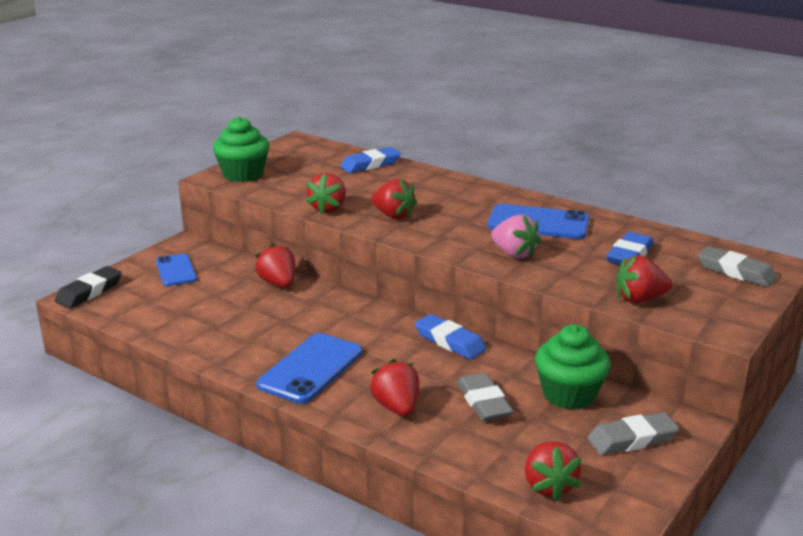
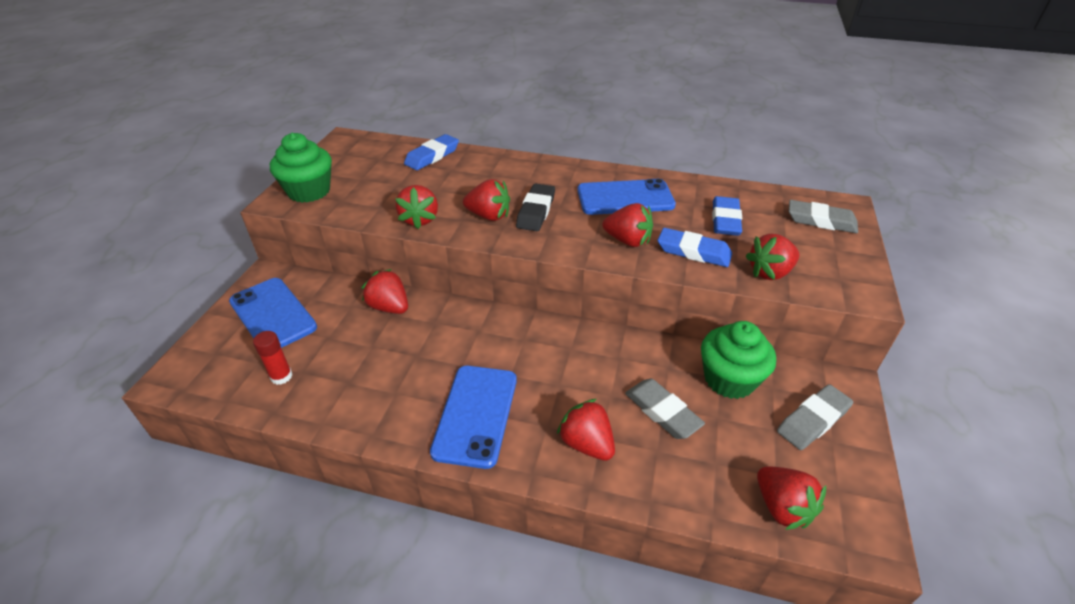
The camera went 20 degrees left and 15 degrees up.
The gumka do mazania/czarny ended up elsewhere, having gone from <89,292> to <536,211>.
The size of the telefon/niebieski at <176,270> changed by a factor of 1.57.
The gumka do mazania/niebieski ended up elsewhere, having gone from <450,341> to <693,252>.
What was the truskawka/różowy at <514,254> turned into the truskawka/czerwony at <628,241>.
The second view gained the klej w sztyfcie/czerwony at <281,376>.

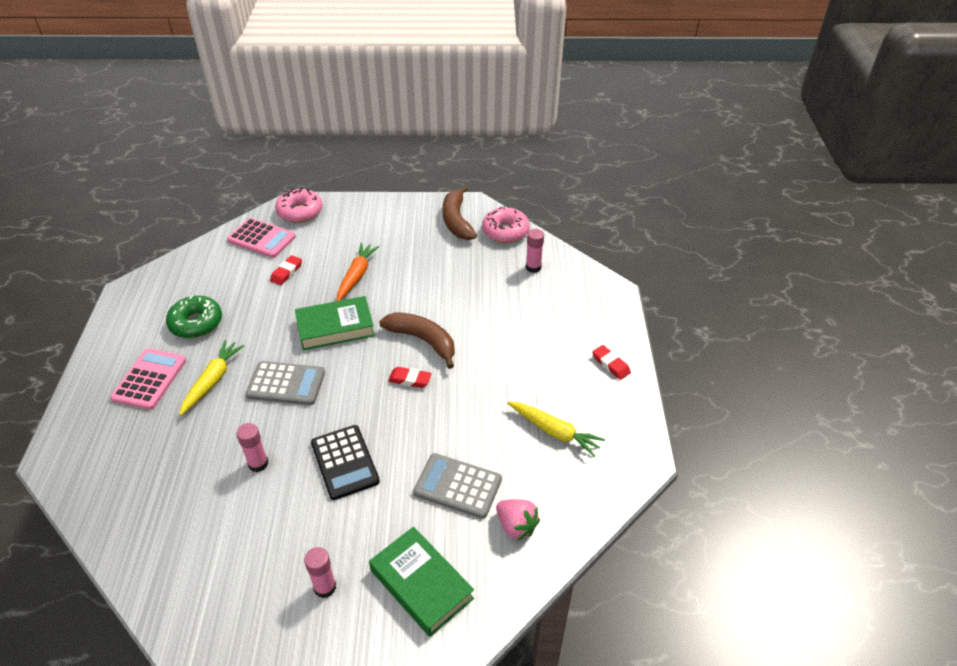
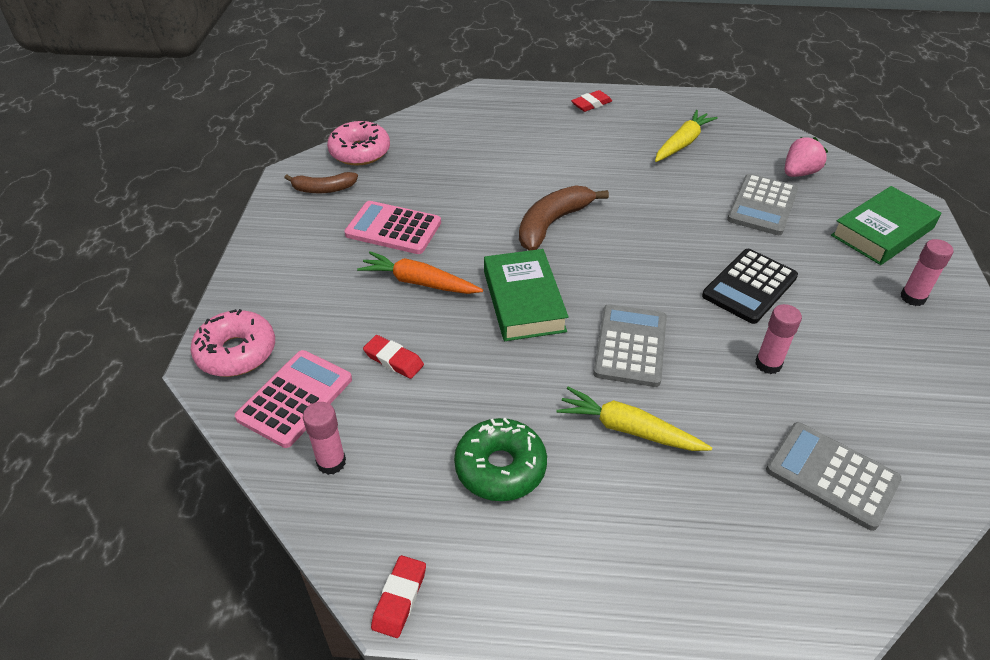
The camera went 85 degrees left and 0 degrees up.
The kalkulator/różowy ended up elsewhere, having gone from <149,379> to <393,229>.
The kalkulator/czarny at <345,462> ended up facing another way, 150 degrees clockwise from before.
The gumka do mazania/czerwony ended up elsewhere, having gone from <410,379> to <399,598>.
The size of the banan/brązowy at <457,221> changed by a factor of 0.63.
The klej w sztyfcie/różowy ended up elsewhere, having gone from <533,267> to <331,462>.
The second view gained the kalkulator/szary at <831,475>.

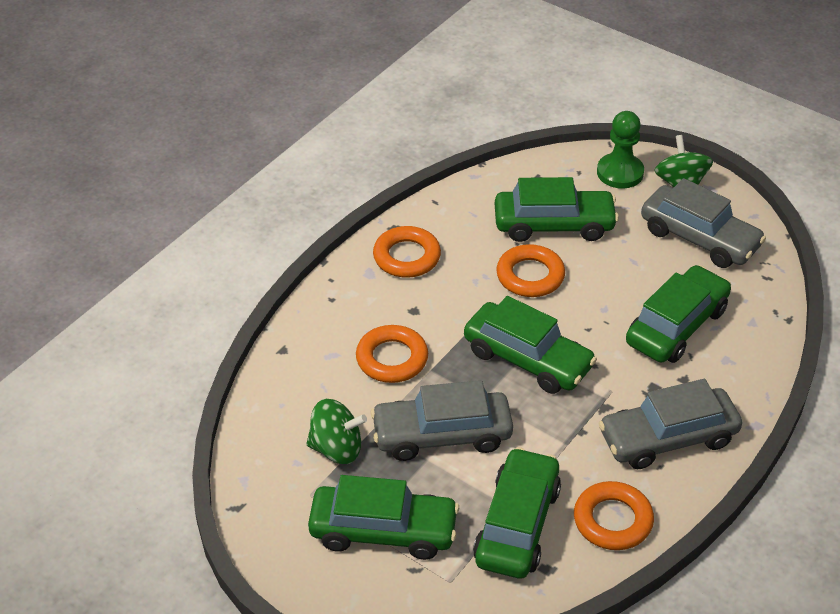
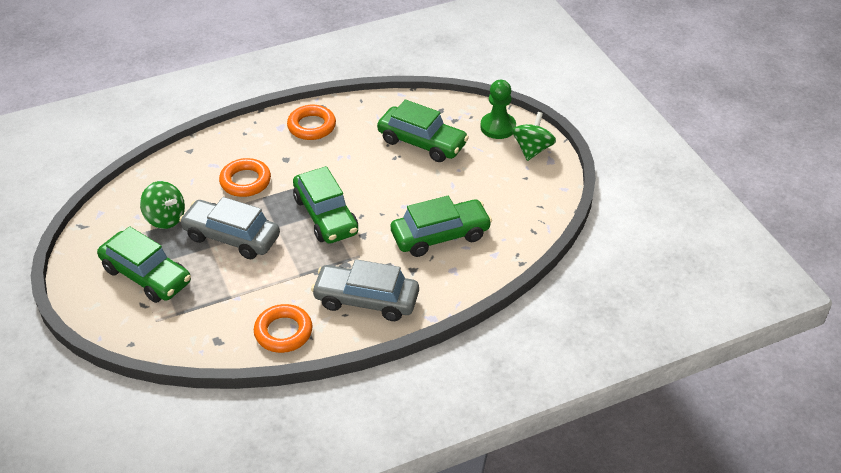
The camera went 30 degrees right and 0 degrees up.
The second view lost the samochód/zielony at <517,525>.
The second view lost the pierścień/pomarańczowy at <530,276>.
The second view lost the samochód/szary at <699,238>.

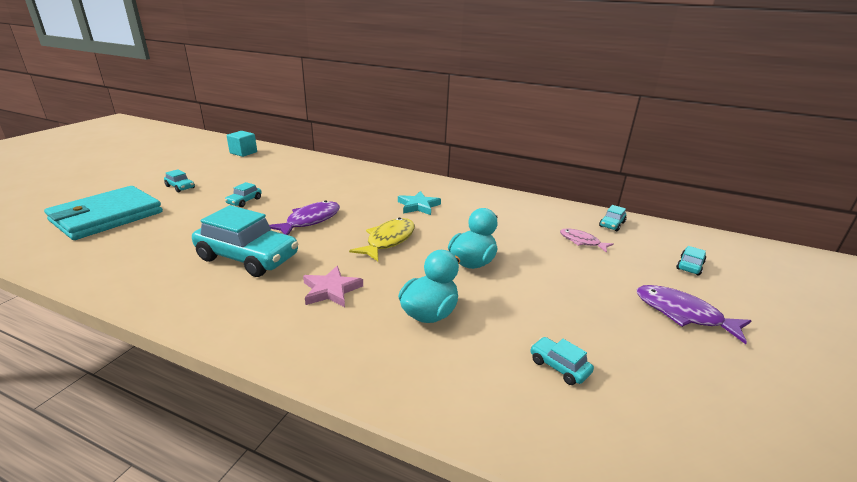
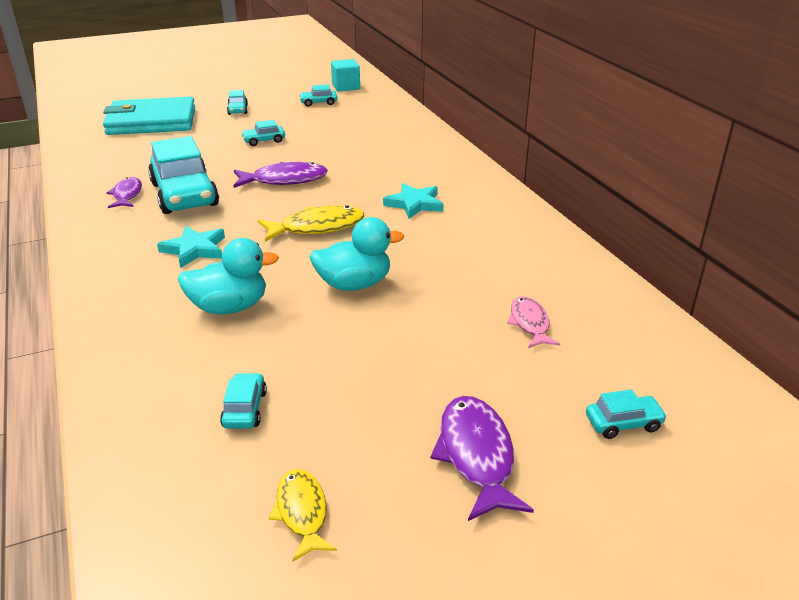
The camera went 45 degrees right and 5 degrees up.
What was the gwiazda/różowy at <331,290> turned into the gwiazda/turkusowy at <194,249>.
The samochód/turkusowy ended up elsewhere, having gone from <612,224> to <318,103>.
The second view gained the ryba/fioletowy at <127,195>.
The second view gained the ryba/żółty at <302,512>.

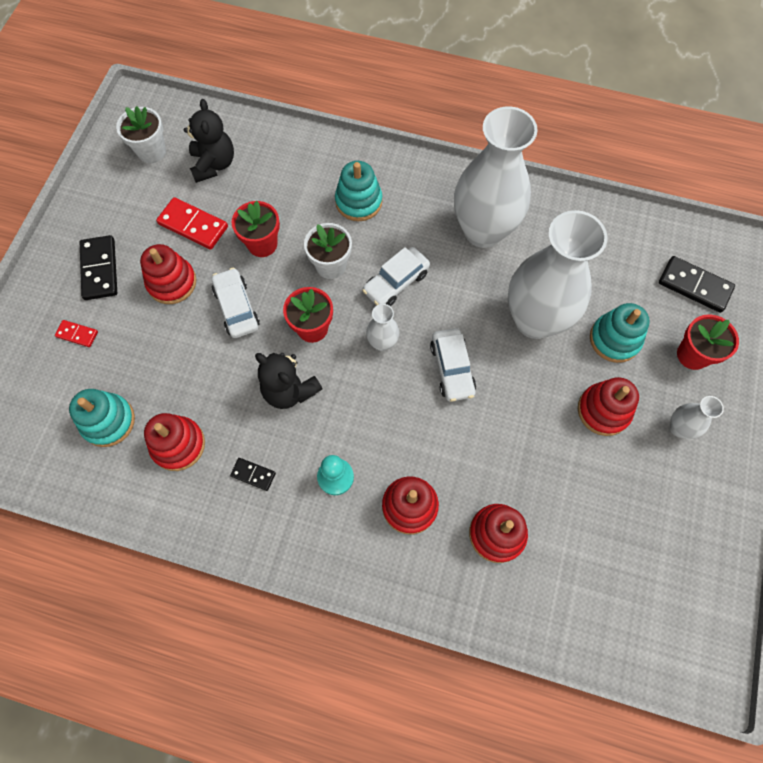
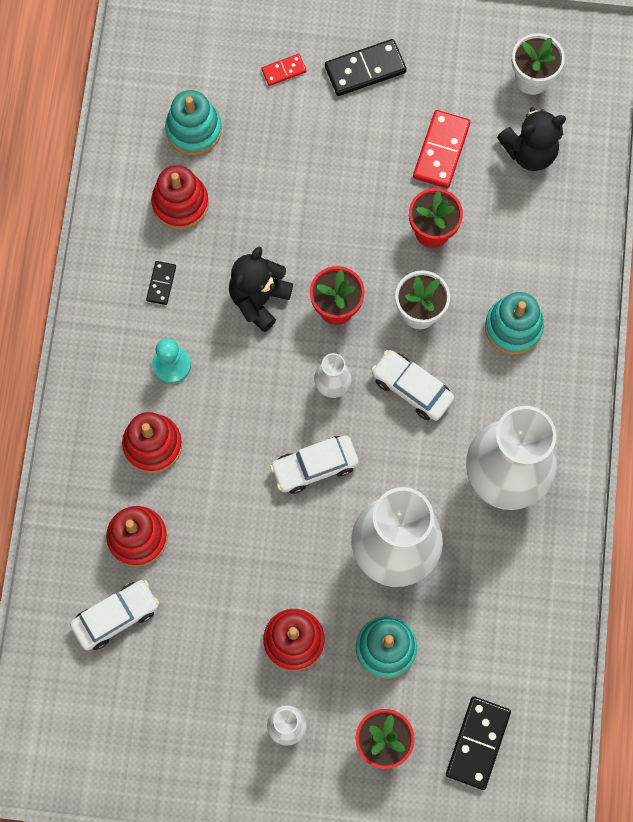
The camera went 80 degrees right and 5 degrees up.
The kostka domina/czerwony at <77,334> ended up facing another way, 60 degrees clockwise from before.
The second view lost the zabawka nakładanka/czerwony at <172,282>.
The samochód/biały ended up elsewhere, having gone from <236,308> to <116,616>.

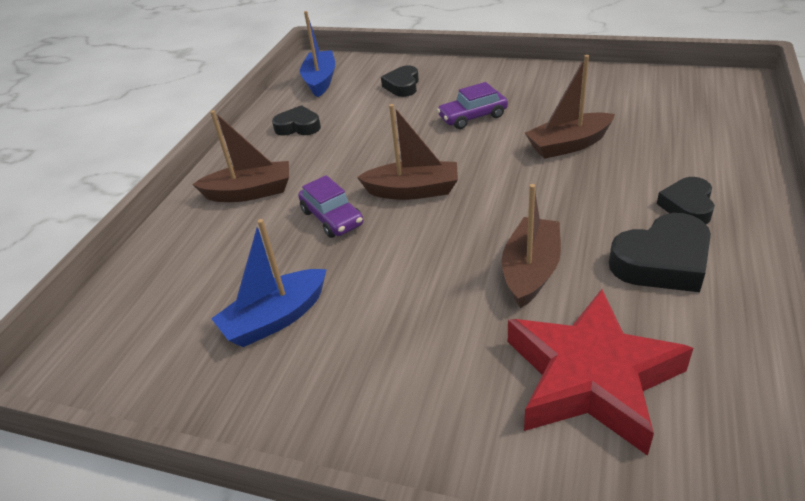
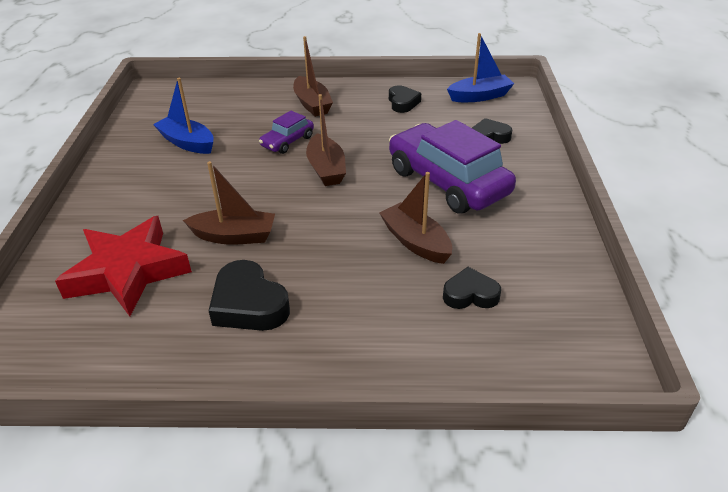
The camera went 70 degrees right and 0 degrees up.
The size of the samochód/fioletowy at <472,117> changed by a factor of 2.08.
The serce/czarny ended up elsewhere, having gone from <687,206> to <470,294>.

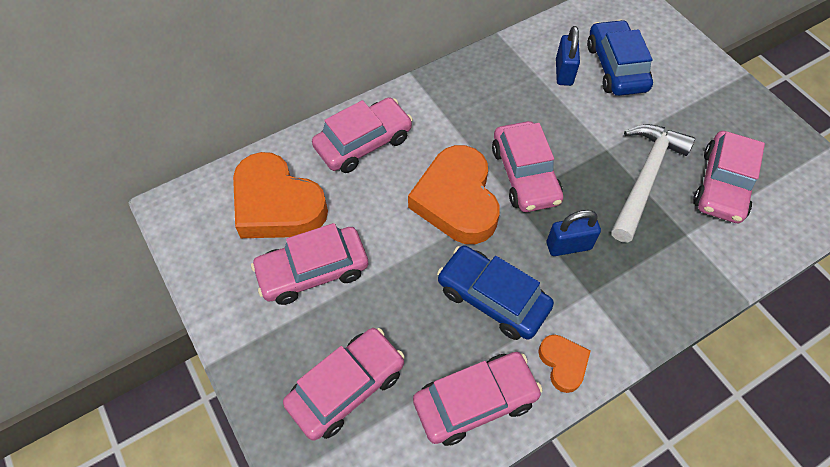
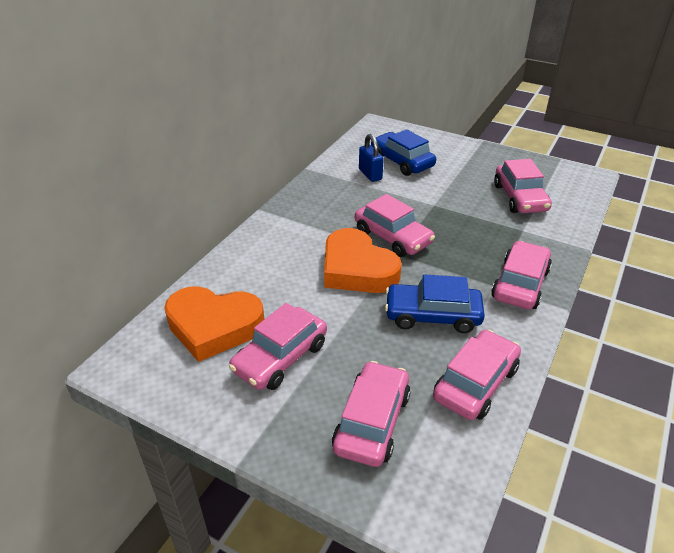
The camera went 30 degrees left and 20 degrees down.
The samochód/różowy ended up elsewhere, having gone from <363,142> to <520,284>.
The second view lost the serce/pomarańczowy at <563,363>.
The second view lost the kłódka/niebieski at <568,246>.
The second view lost the młotek/biały at <645,178>.

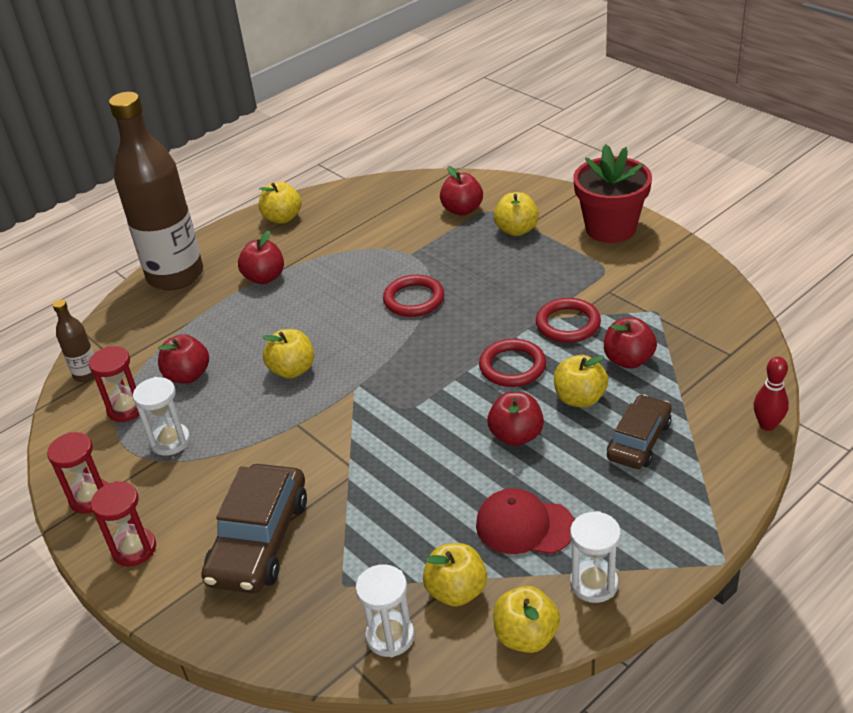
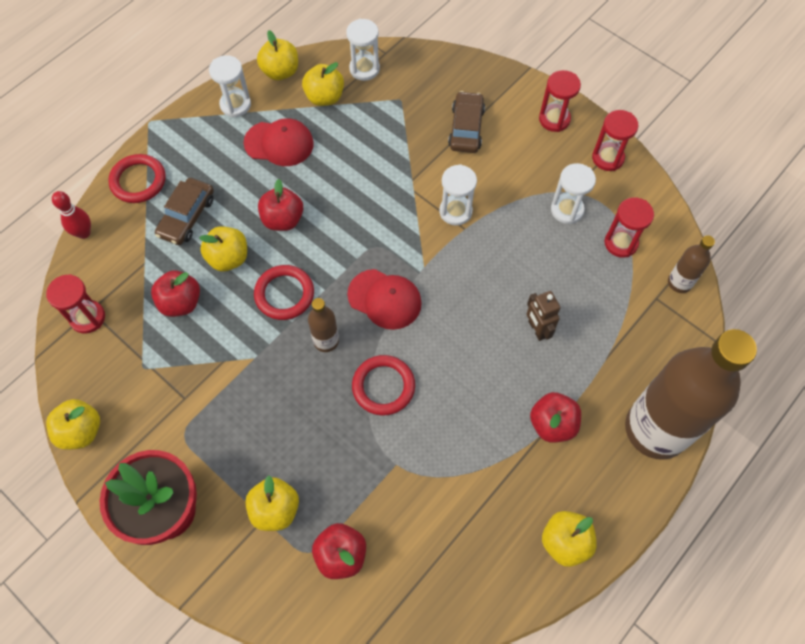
The camera went 170 degrees right and 25 degrees up.
The second view lost the jabłko/czerwony at <188,375>.
The size of the samochód/brązowy at <259,540> changed by a factor of 0.65.
The jabłko/żółty ended up elsewhere, having gone from <292,370> to <81,431>.
The pierścień/czerwony ended up elsewhere, having gone from <568,324> to <138,181>.
The second view gained the klepsydra/czerwony at <87,317>.
The second view gained the butelka/brązowy at <326,341>.
The second view gained the czapka/czerwony at <385,299>.
The second view gained the klepsydra/biały at <455,211>.
The second view gained the robot/brązowy at <537,329>.

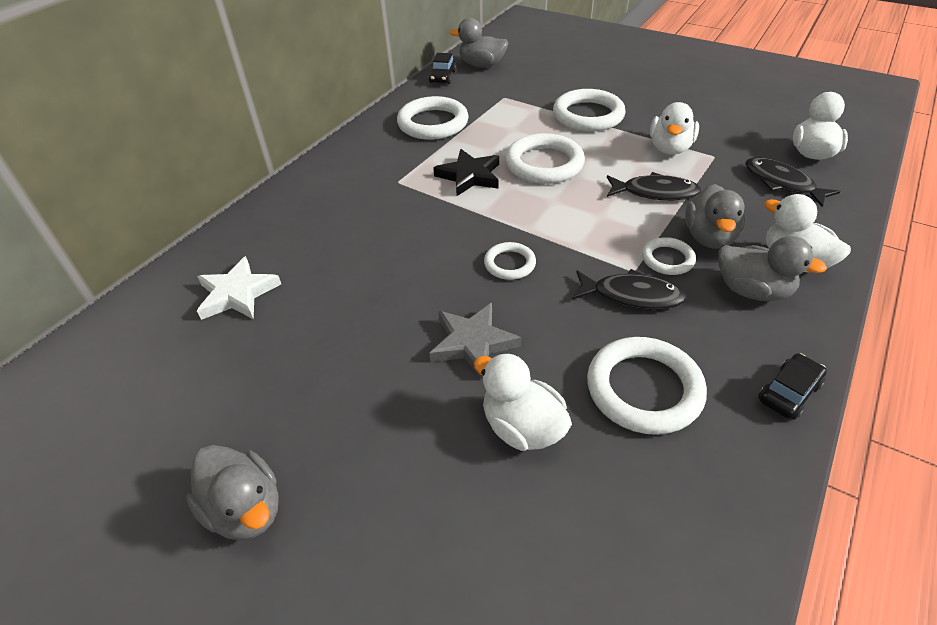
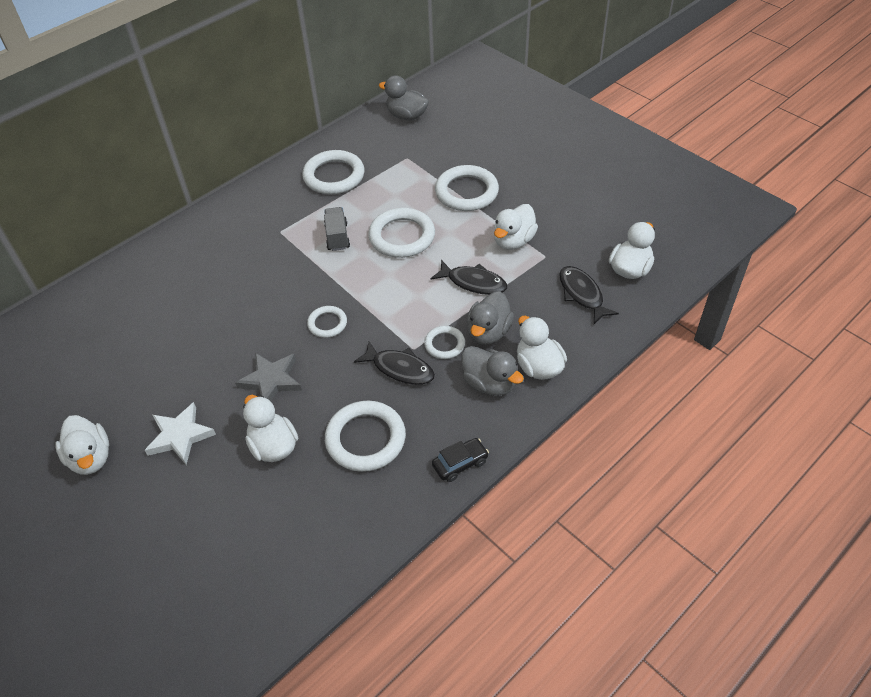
The camera went 15 degrees right and 5 degrees up.
What was the kaczka/szary at <245,509> turned into the kaczka/biały at <90,458>.
The gwiazda/biały ended up elsewhere, having gone from <237,293> to <180,436>.
The second view lost the samochód/czarny at <443,77>.
Where the gwiazda/czarny stood at <469,176>, the ciężarówka/szary came to stand at <337,237>.

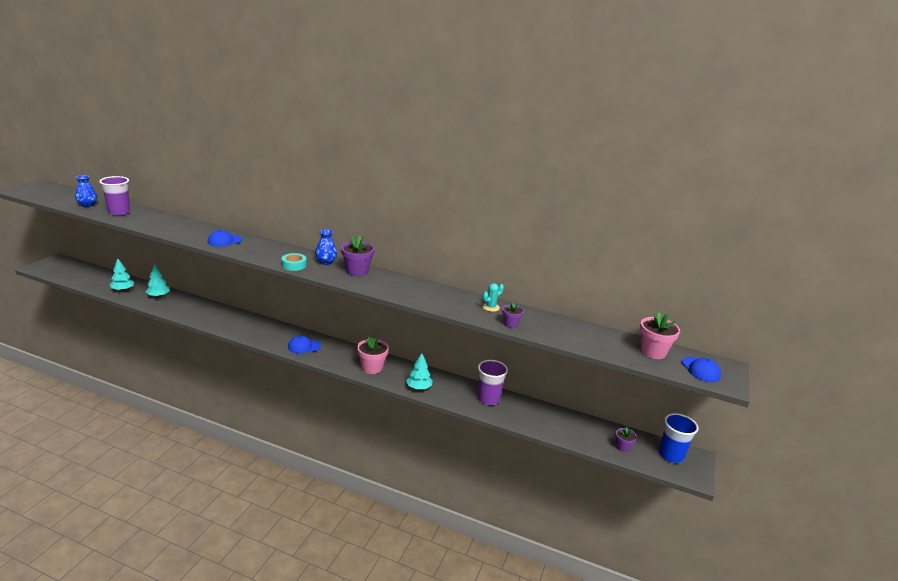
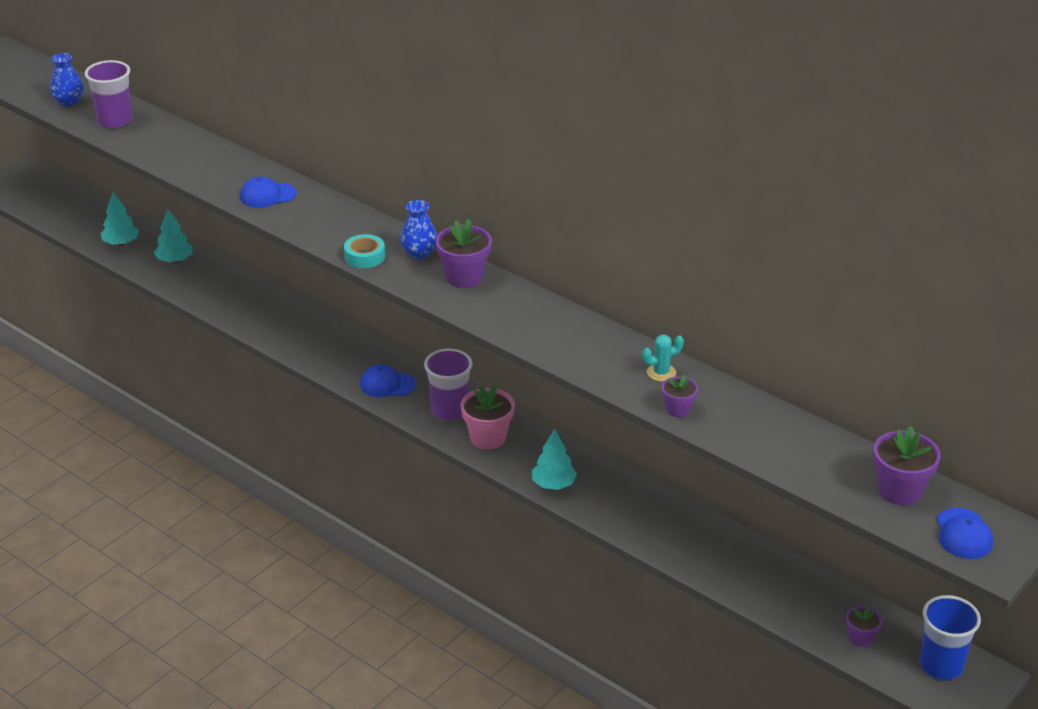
The camera went 20 degrees right and 10 degrees up.
The szklanka/fioletowy ended up elsewhere, having gone from <488,399> to <449,411>.
What was the doniczka/różowy at <653,352> turned into the doniczka/fioletowy at <900,491>.

